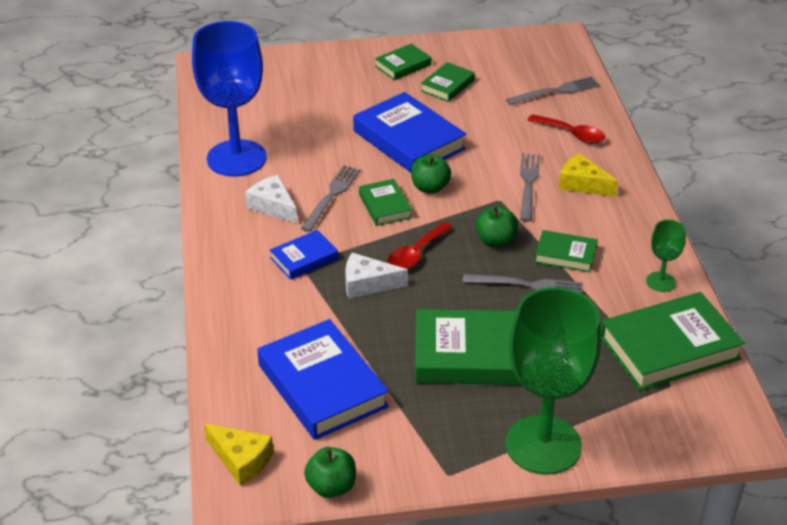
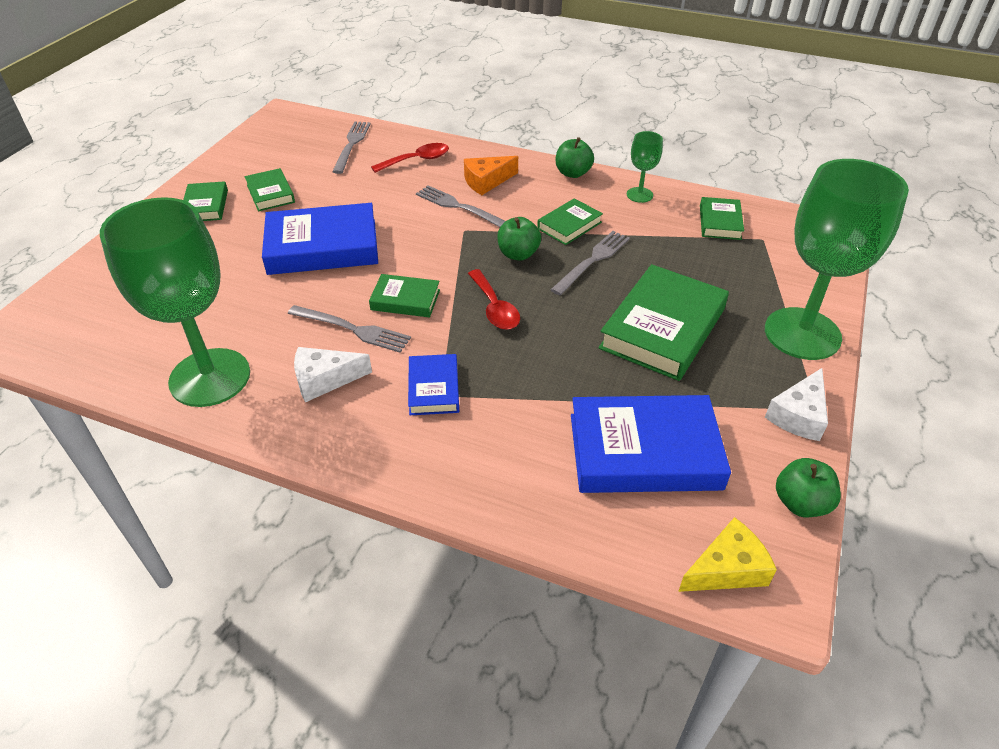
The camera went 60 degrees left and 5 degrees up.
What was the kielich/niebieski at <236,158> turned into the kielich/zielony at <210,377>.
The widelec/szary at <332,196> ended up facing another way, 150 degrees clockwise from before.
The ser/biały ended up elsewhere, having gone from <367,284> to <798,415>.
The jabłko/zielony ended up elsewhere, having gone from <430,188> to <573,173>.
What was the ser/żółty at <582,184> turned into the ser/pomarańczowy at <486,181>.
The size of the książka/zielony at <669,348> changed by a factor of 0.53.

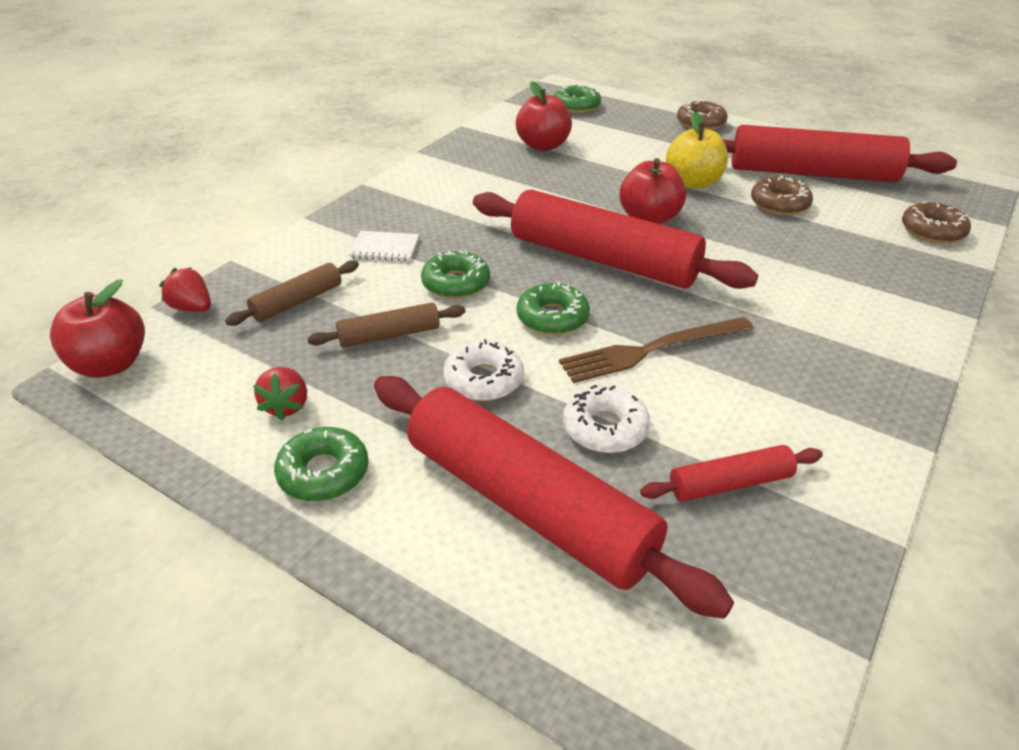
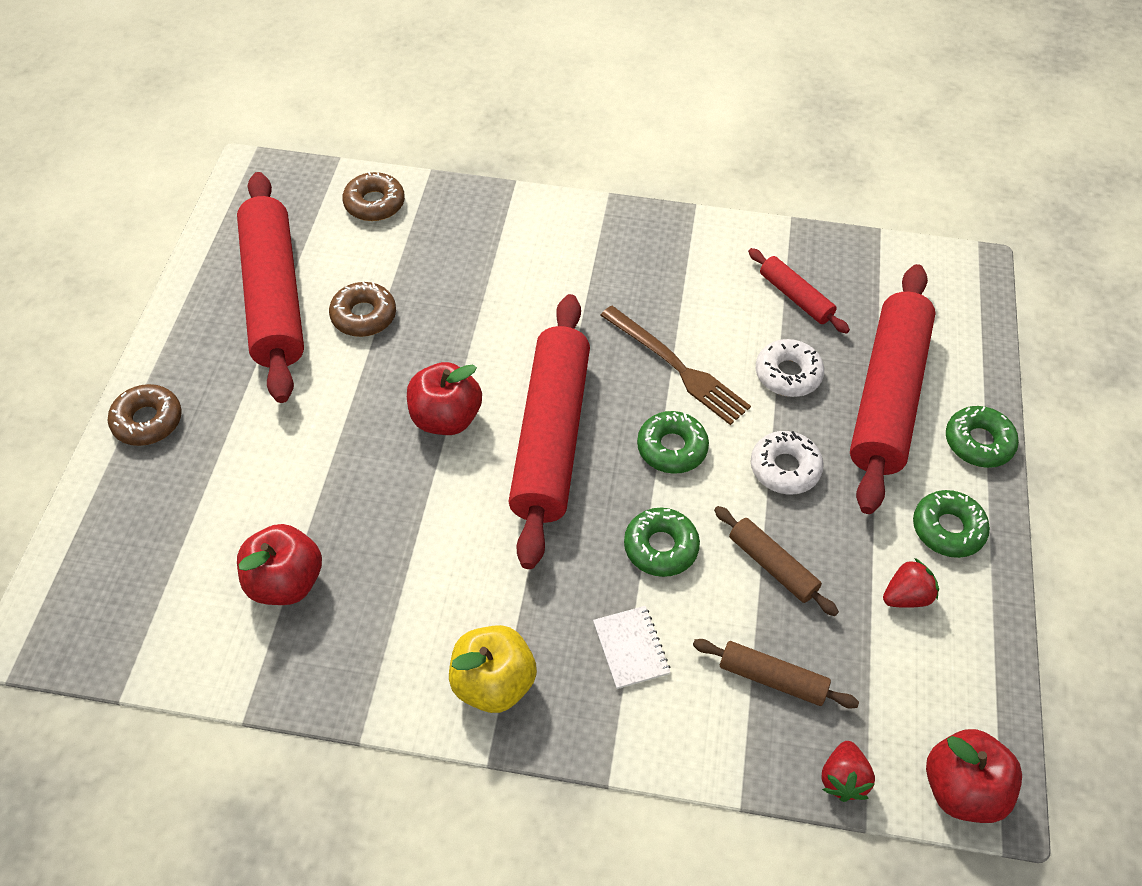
The camera went 115 degrees left and 15 degrees up.
The donut/zielony ended up elsewhere, having gone from <576,106> to <978,442>.
The jabłko/żółty ended up elsewhere, having gone from <693,183> to <493,683>.

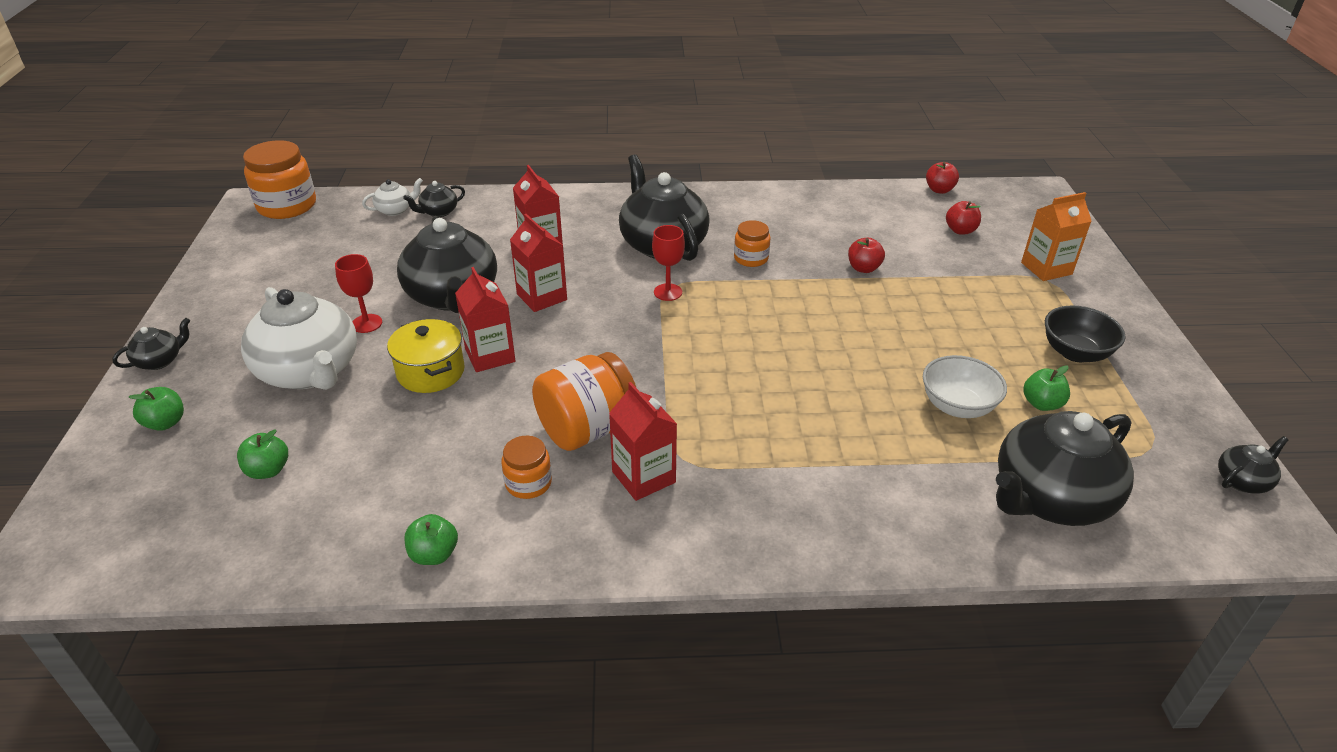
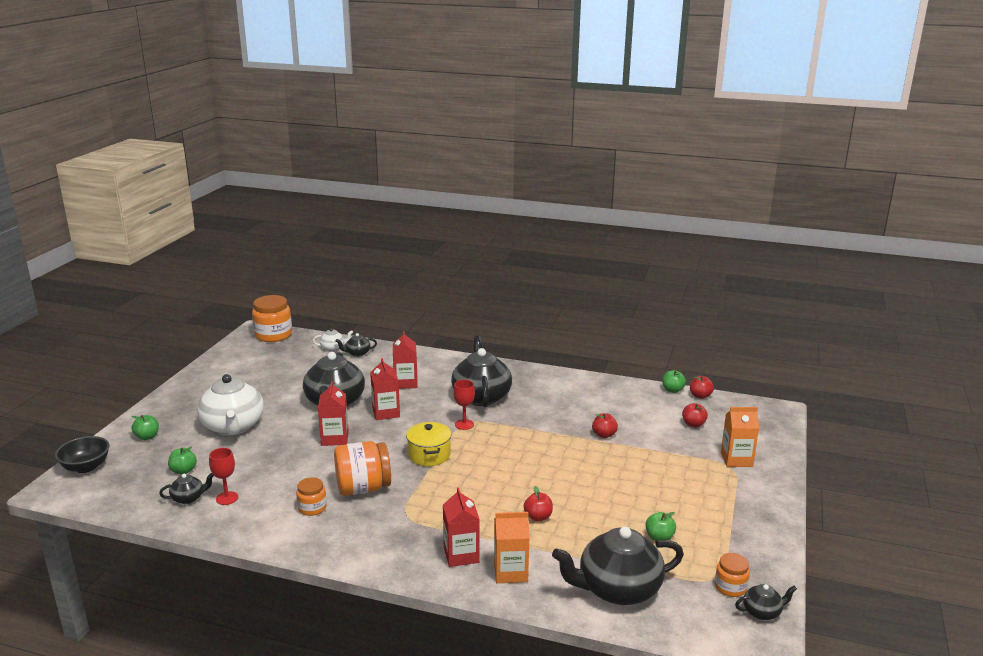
The camera went 20 degrees right and 15 degrees down.
The imbryk/czarny ended up elsewhere, having gone from <160,361> to <188,498>.
The kielich/czerwony ended up elsewhere, having gone from <367,323> to <227,498>.
The garnek/żółty ended up elsewhere, having gone from <431,372> to <429,455>.
The jabłko/zielony ended up elsewhere, having gone from <434,554> to <672,390>.
The karton mleka/czerwony ended up elsewhere, having gone from <643,477> to <461,555>.
The słoik/pomarańczowy ended up elsewhere, having gone from <751,258> to <730,587>.
The second view lost the miska/biały at <957,406>.
The miska/czarny ended up elsewhere, having gone from <1075,352> to <86,467>.
The second view gained the karton mleka/pomarańczowy at <510,572>.
The second view gained the jabłko/czerwony at <538,517>.

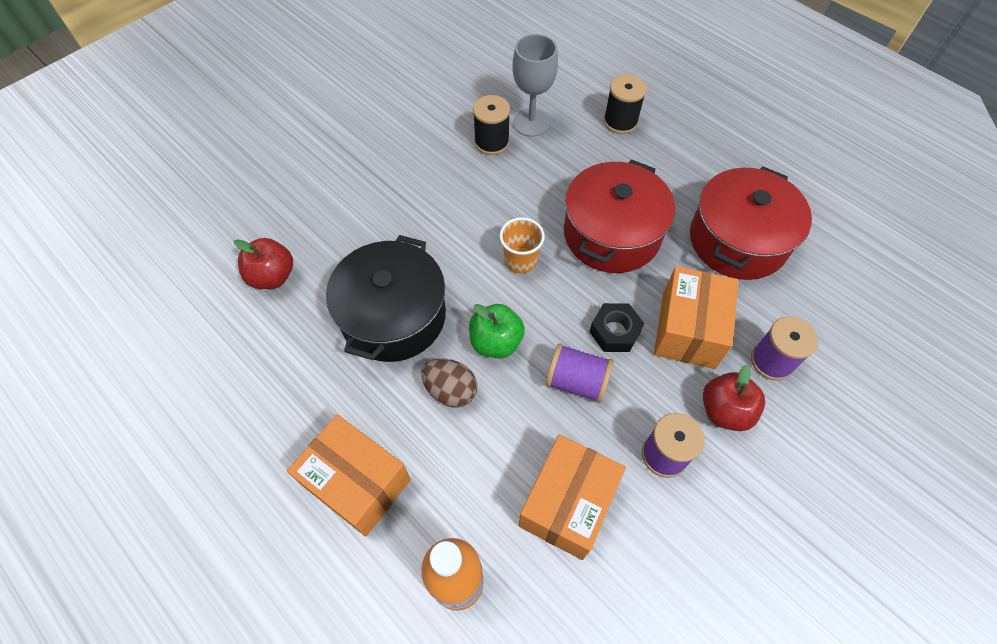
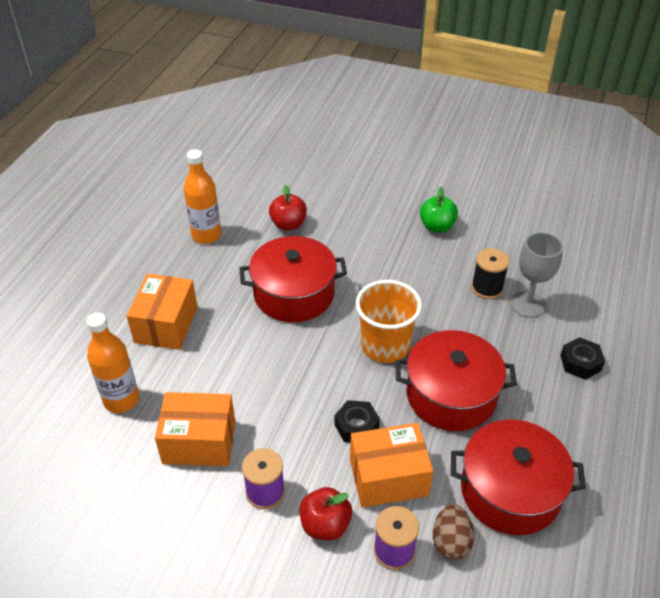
The camera went 65 degrees right and 15 degrees down.
What was the garnek/czarny at <393,316> turned into the garnek/czerwony at <294,294>.
The jajko/brązowy ended up elsewhere, having gone from <450,390> to <451,542>.
The jabłko/zielony ended up elsewhere, having gone from <496,342> to <437,226>.
The size of the szklanka/pomarańczowy at <520,260> changed by a factor of 1.72.
The second view lost the szpulka/fioletowy at <577,381>.
Where the szpulka/czarny stood at <620,122>, the nakrętka/czarny came to stand at <580,363>.
The second view gained the butelka/pomarańczowy at <206,235>.

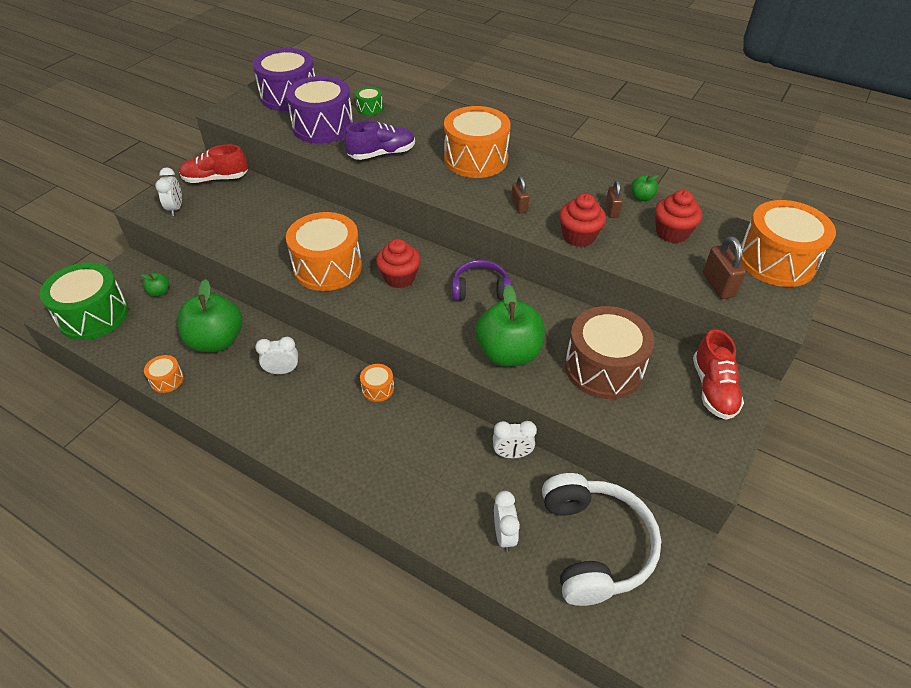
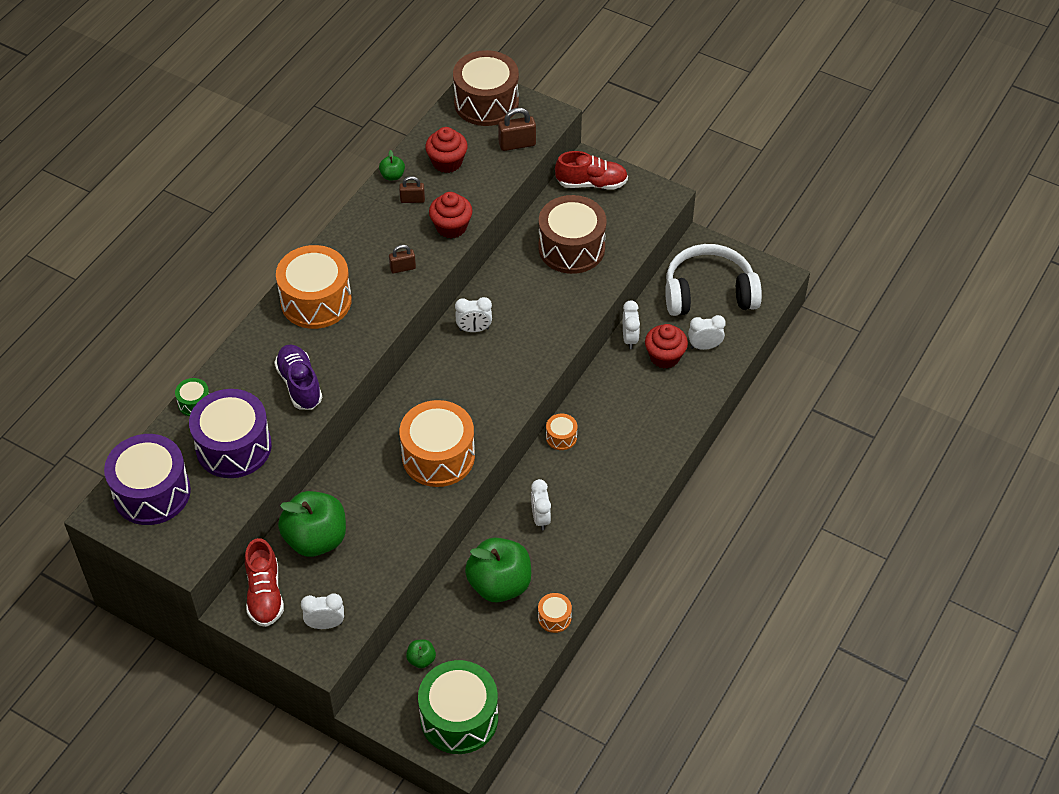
The camera went 90 degrees left and 5 degrees up.
The muffinka/czerwony ended up elsewhere, having gone from <399,278> to <664,357>.
Where the słuchawki/fioletowy stood at <480,289>, the budzik/biały came to stand at <474,329>.
The jabłko/zielony ended up elsewhere, having gone from <508,353> to <316,539>.
What was the bęben/pomarańczowy at <776,261> turned into the bęben/brązowy at <486,103>.

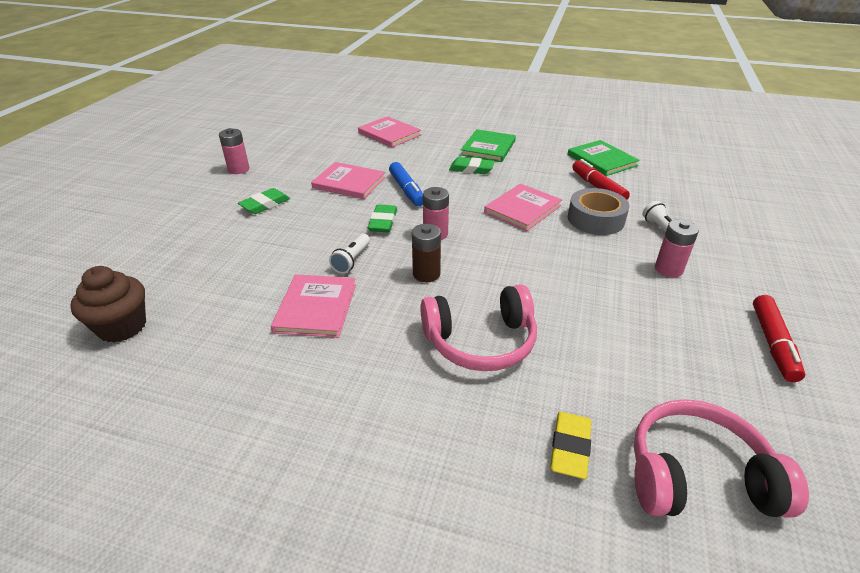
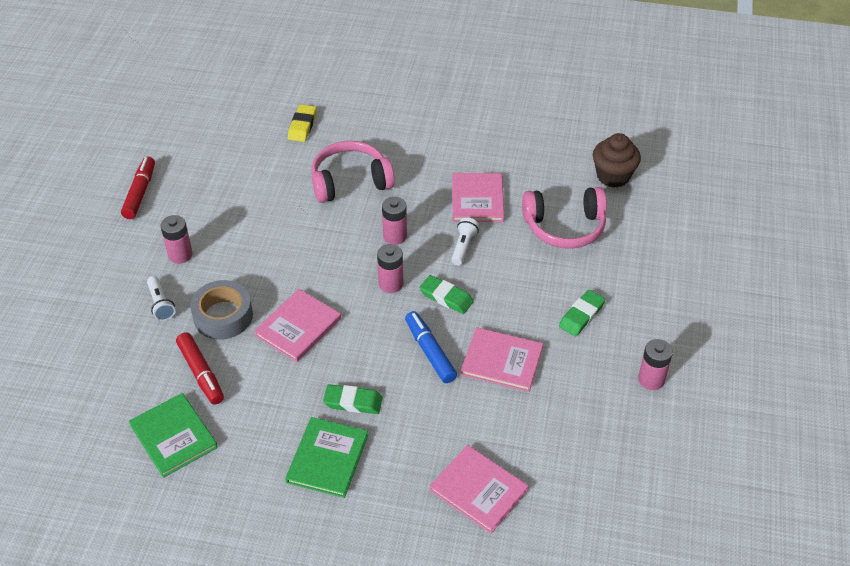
The camera went 175 degrees right and 10 degrees up.
The gumka do mazania/zielony at <383,222> ended up facing another way, 60 degrees counterclockwise from before.
What was the bateria/brązowy at <426,274> turned into the bateria/różowy at <395,236>.
The słuchawki/różowy ended up elsewhere, having gone from <697,476> to <564,227>.

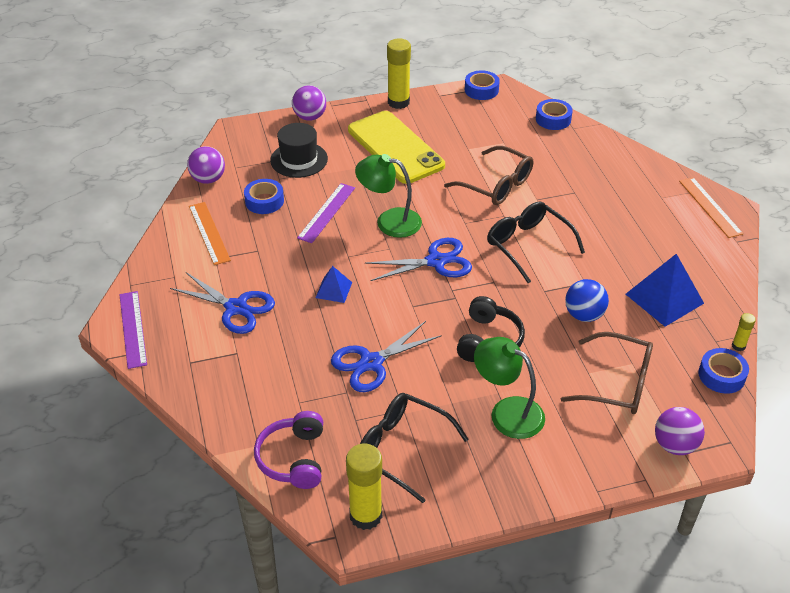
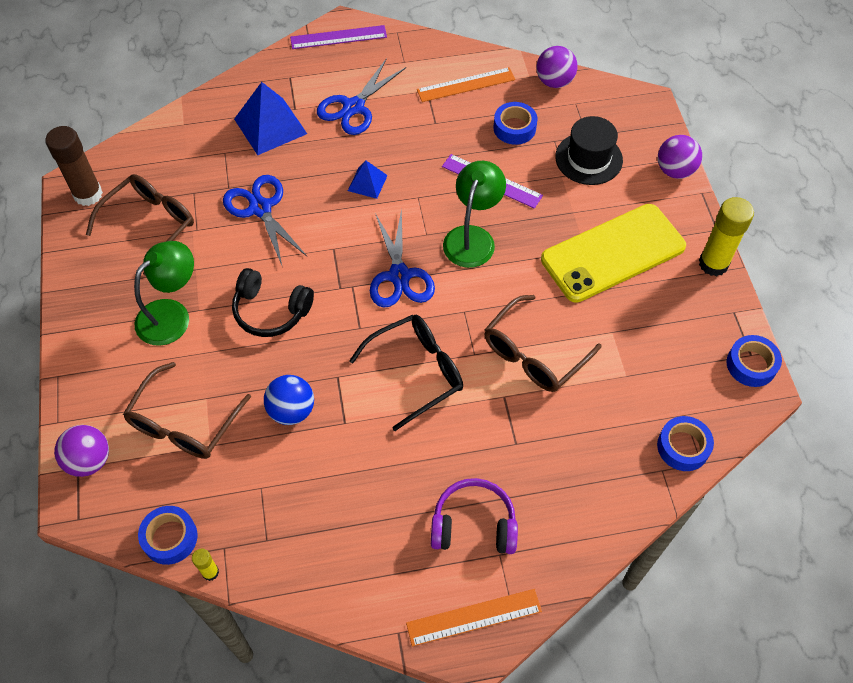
The camera went 95 degrees right and 15 degrees up.
The słuchawki/fioletowy ended up elsewhere, having gone from <293,458> to <473,524>.
What was the klej w sztyfcie/żółty at <366,515> turned into the klej w sztyfcie/brązowy at <88,194>.
What was the okulary/czarny at <402,449> turned into the okulary/brązowy at <150,225>.
The piramida/niebieski ended up elsewhere, having gone from <664,298> to <270,126>.

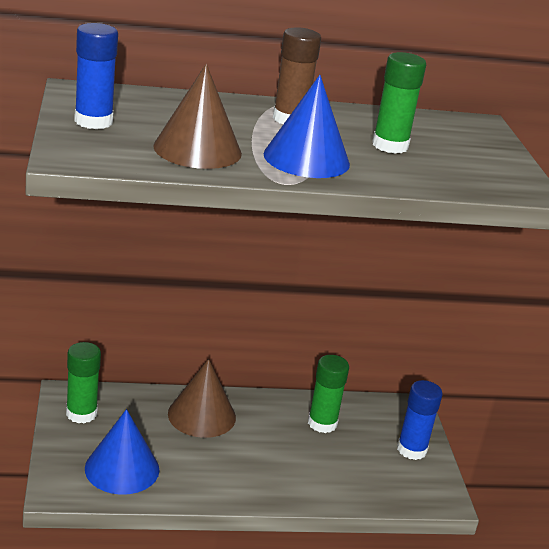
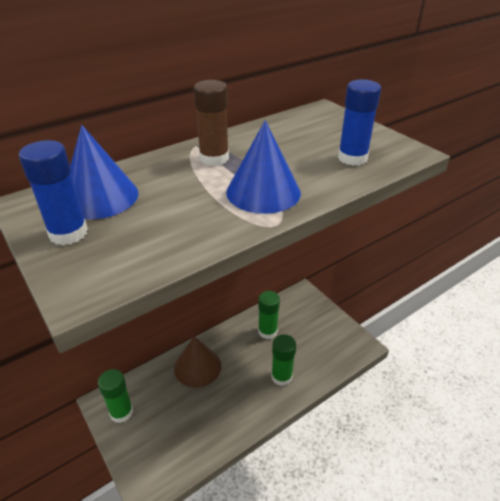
The camera went 25 degrees left and 10 degrees up.
The stożek/niebieski ended up elsewhere, having gone from <122,468> to <100,197>.
The second view lost the stożek/brązowy at <197,149>.
The klej w sztyfcie/zielony ended up elsewhere, having gone from <390,146> to <281,376>.
The klej w sztyfcie/niebieski ended up elsewhere, having gone from <411,449> to <352,158>.

